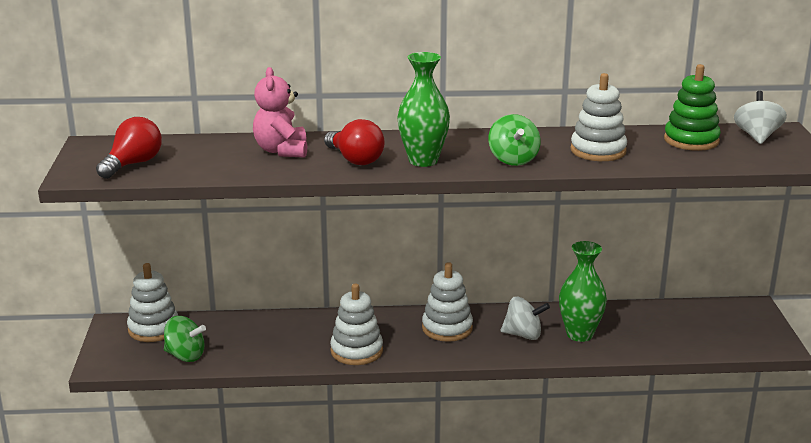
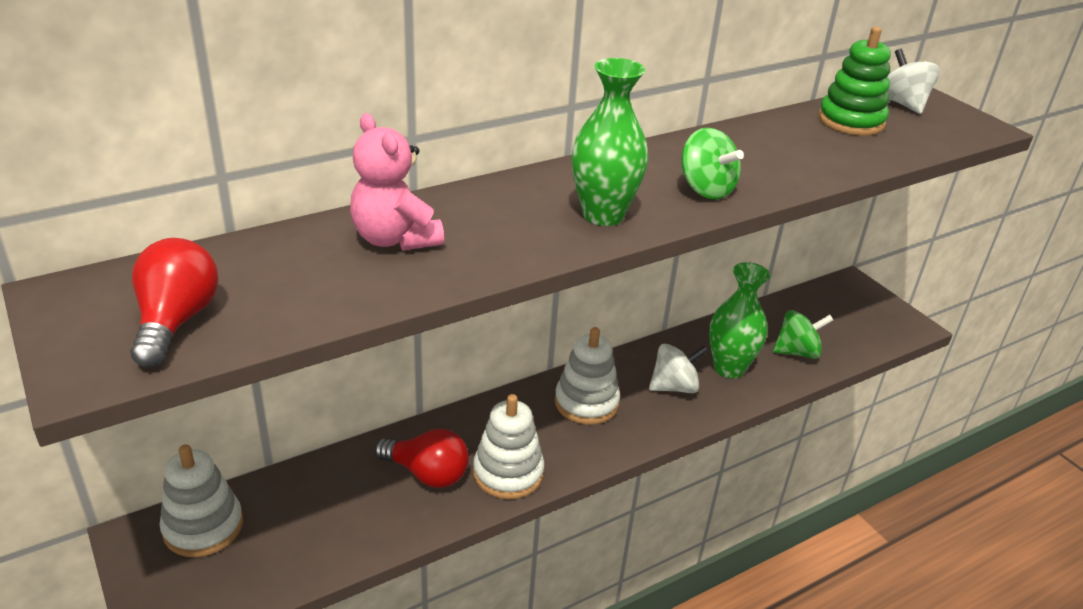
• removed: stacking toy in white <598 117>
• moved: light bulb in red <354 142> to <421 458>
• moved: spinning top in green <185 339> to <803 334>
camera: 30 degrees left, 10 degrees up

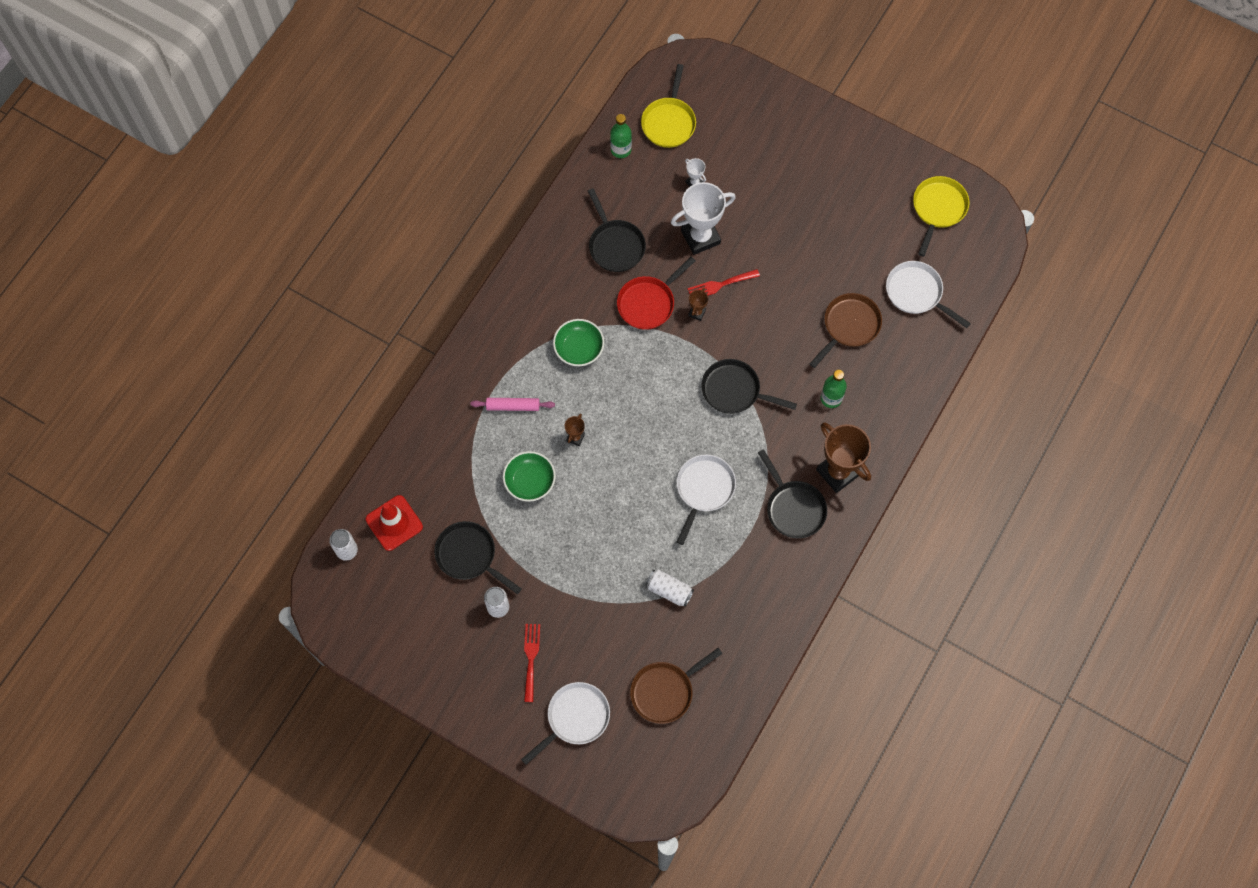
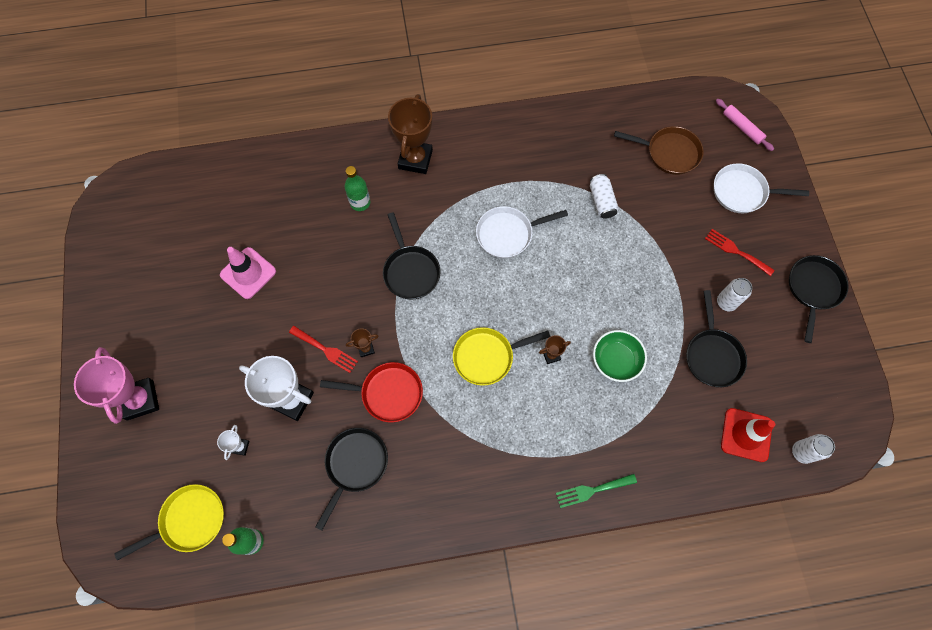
• moved: pan in yellow <941 216> to <501 356>
• removed: pan in white <928 294>
• removed: pan in brown <846 330>
• removed: bowl in green <578 342>
• moved: rolling pin in pink <512 404> to <745 125>
• moved: pan in black <792 493> to <819 299>
• turned: fork in red <532 663> = <739 252> 75 degrees clockwise
• added: traffic cone in pink <248 273>
• added: trophy in pink <116 385>
• added: fork in green <596 491>
camera: 130 degrees left, 0 degrees up

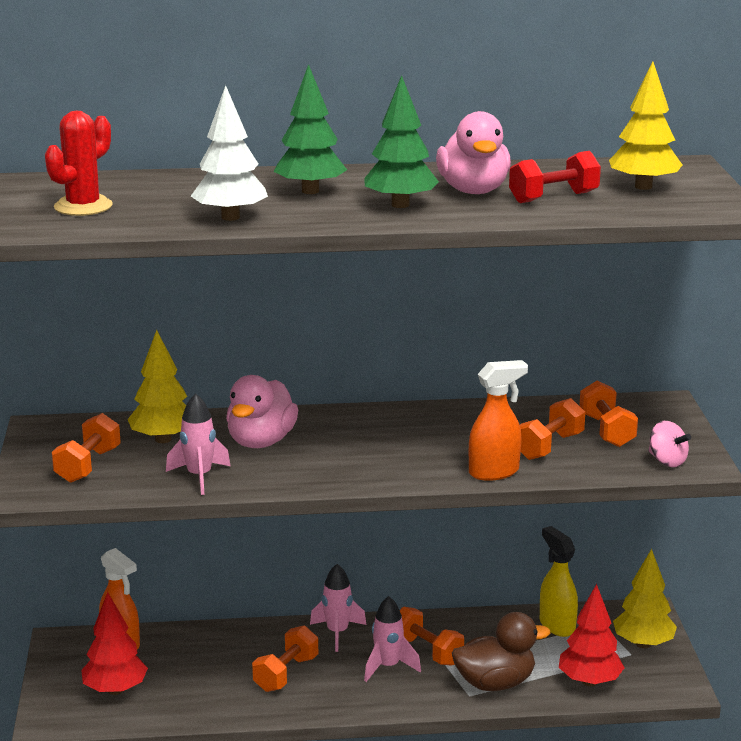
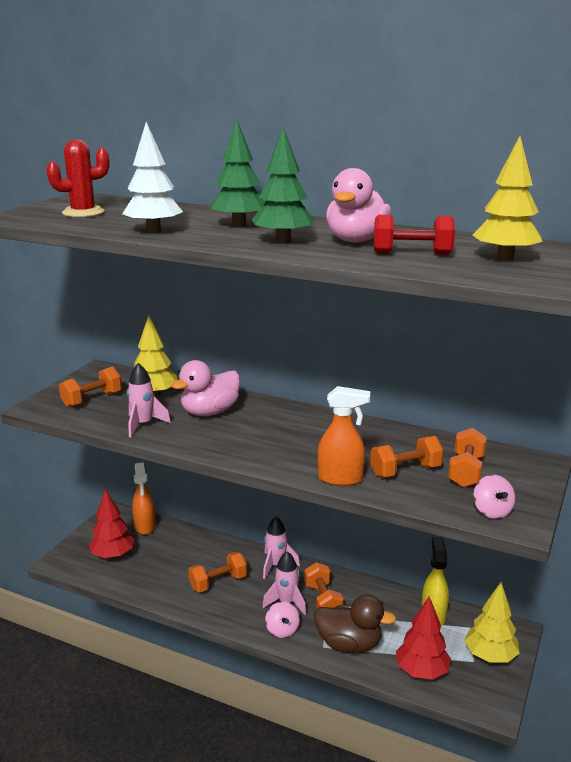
• added: spinning top in pink <282 619>
camera: 30 degrees right, 0 degrees up

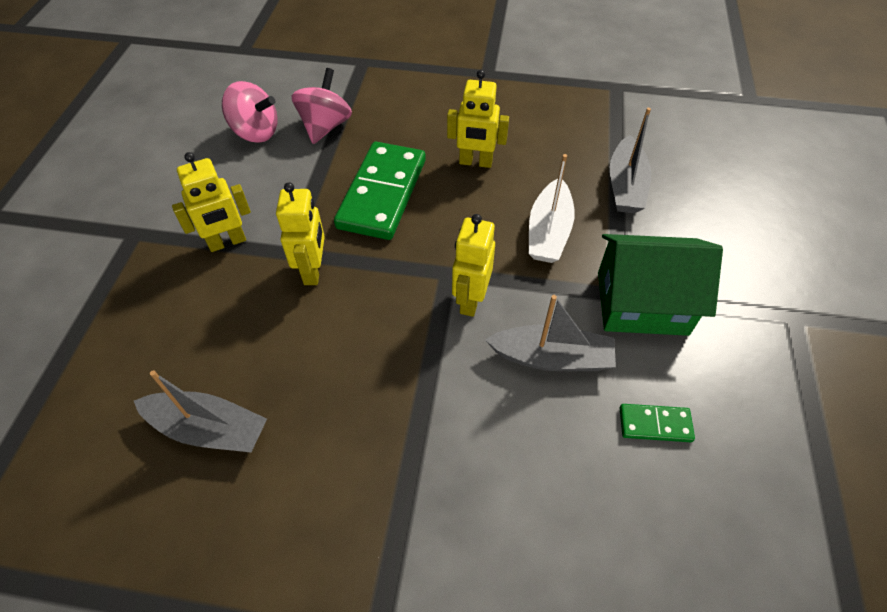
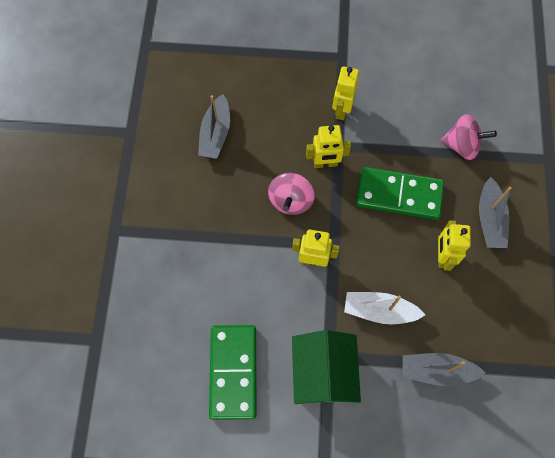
• moved: spinning top in pink <250 112> to <291 194>
• turned: robot in yellow <211 202> = <345 93> 45 degrees clockwise
• moved: boat in grey <550 333> to <495 212>
• resized: domino in green <657 423> = <232 372> x2.18
camera: 85 degrees right, 15 degrees up

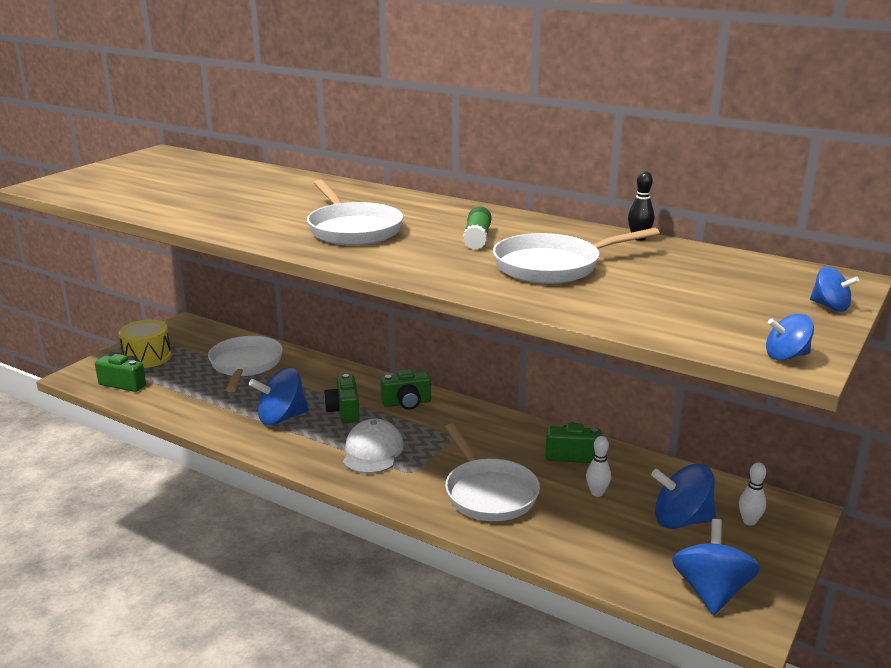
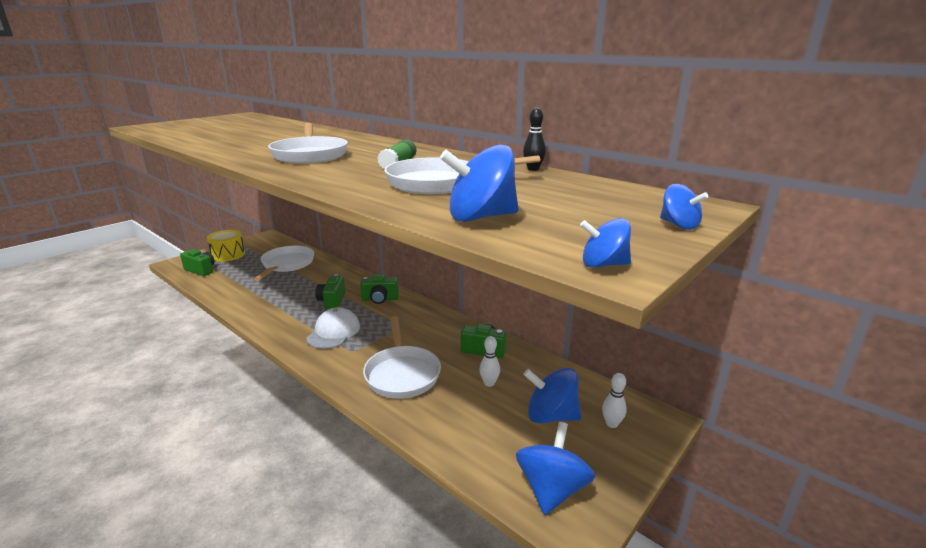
• moved: spinning top in blue <279 396> to <479 183>
camera: 10 degrees right, 0 degrees up

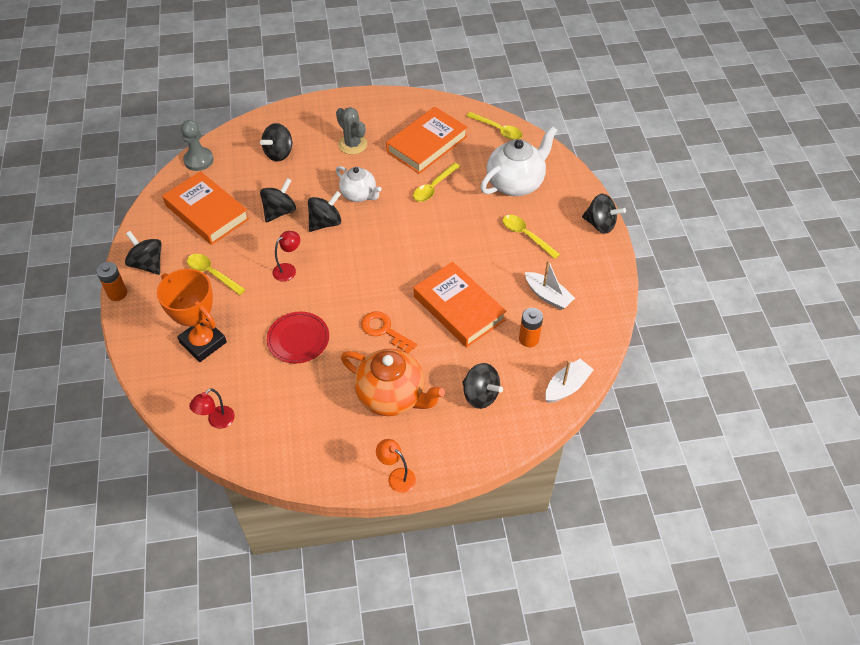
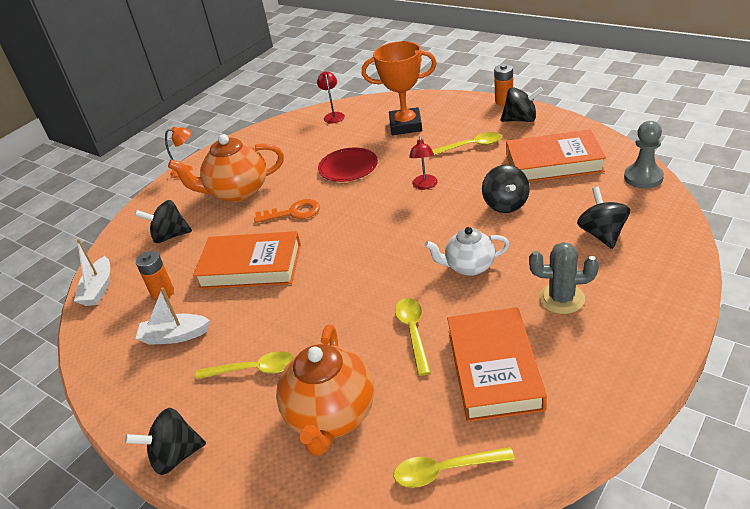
• recoloured: teapot in white <518 161> to teapot in orange <325 390>
• removed: spinning top in black <324 211>
camera: 140 degrees right, 15 degrees down

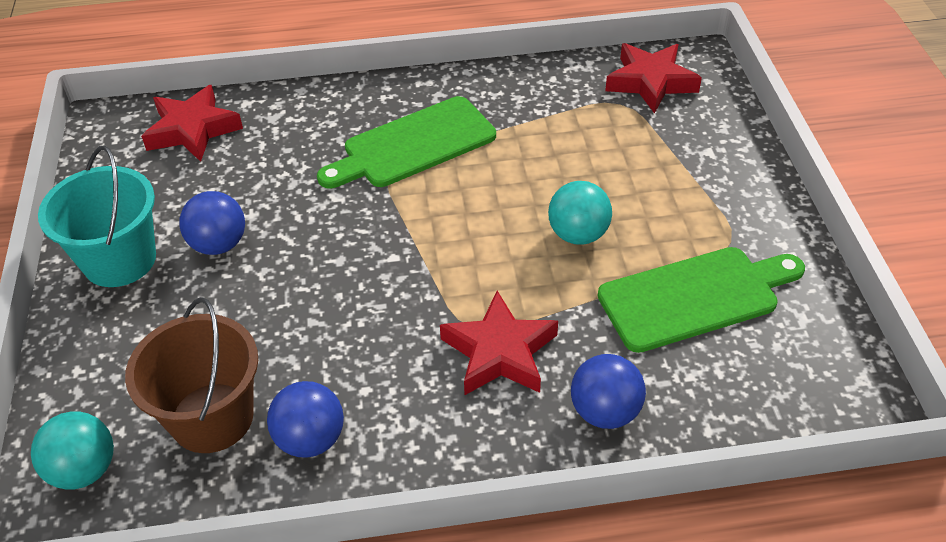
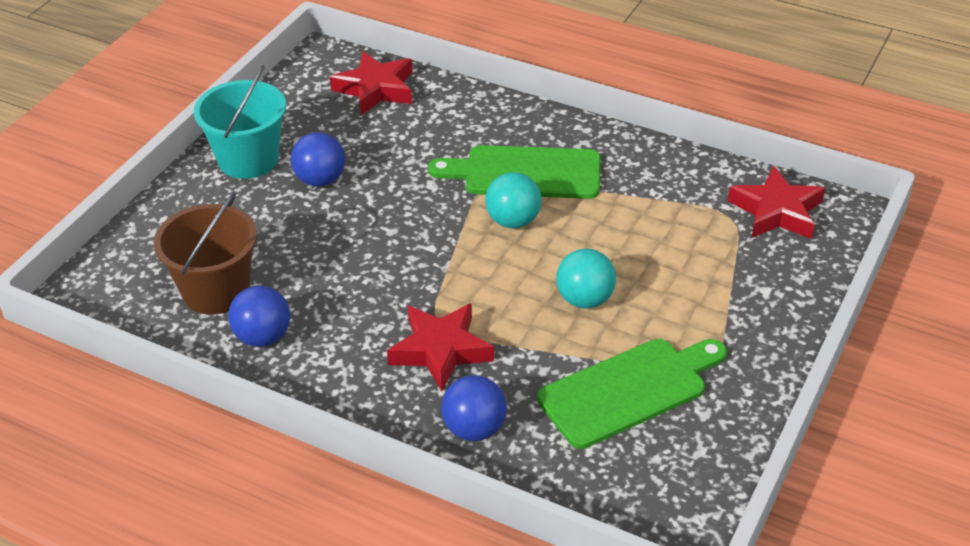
• turned: cutting board in green <701 300> = <632 394> 45 degrees counterclockwise
• moved: ball in turquoise <72 450> to <513 200>
camera: 35 degrees right, 5 degrees down

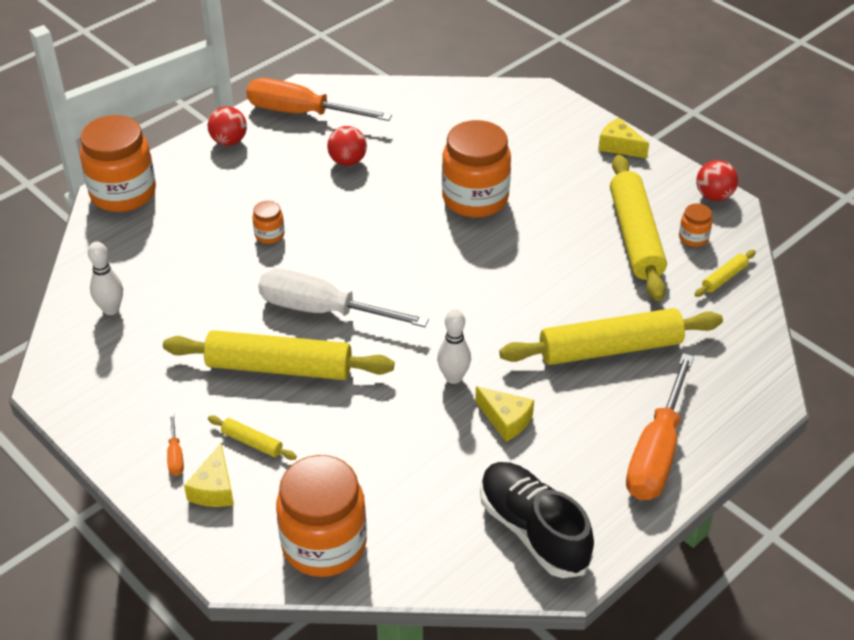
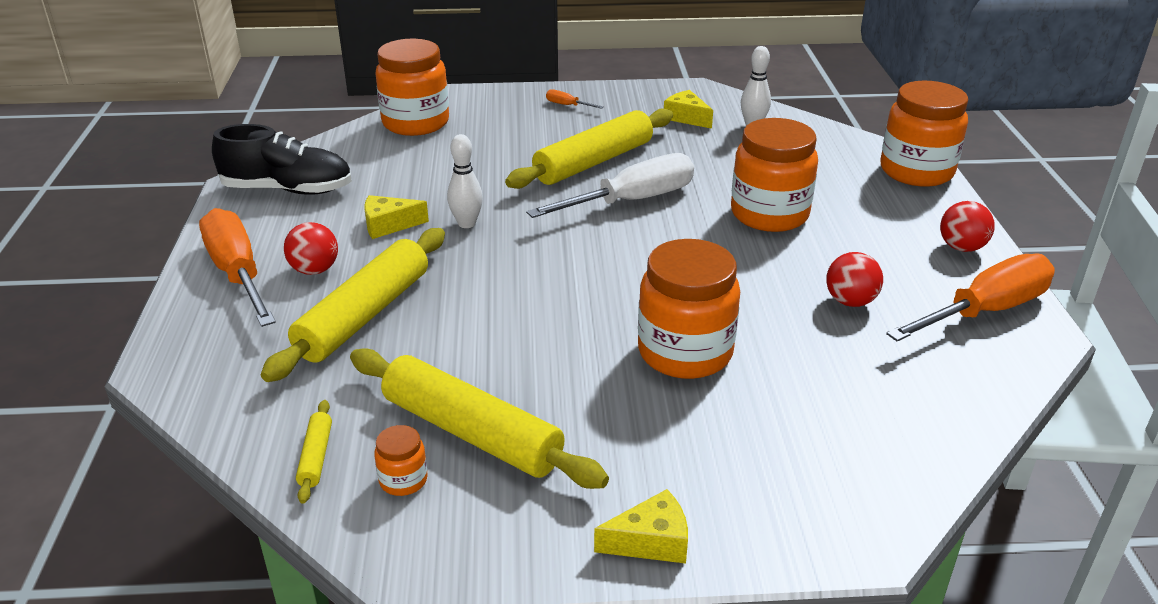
• moved: ball in red <717 180> to <311 248>
• resized: jar in orange <268 222> = <774 175> x2.28
• removed: rolling pin in yellow <252 438>
• moved: cheese in yellow <209 475> to <688 109>
camera: 130 degrees right, 10 degrees down

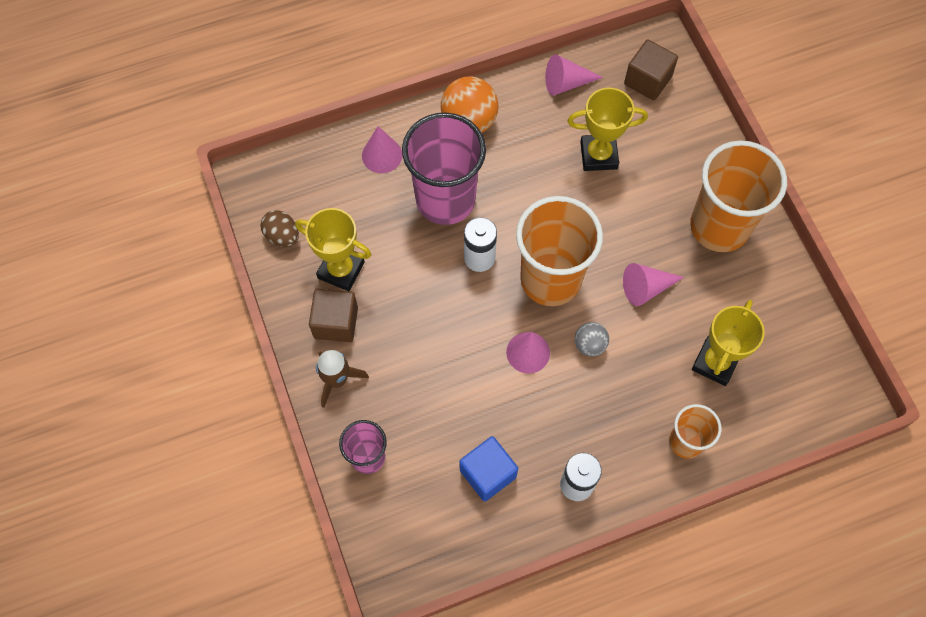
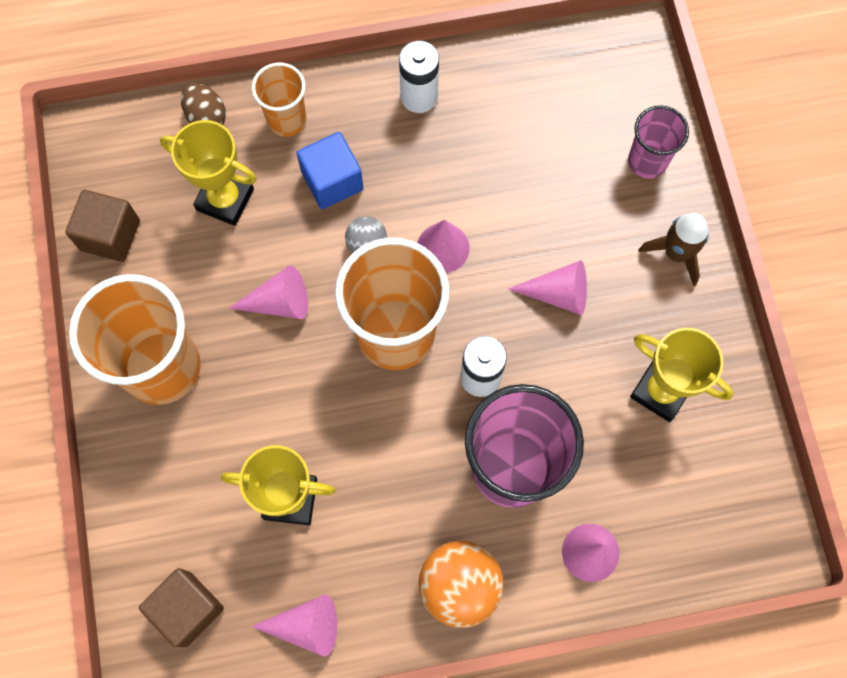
• moved: egg in brown <280 228> to <203 104>
• moved: cube in brown <333 315> to <102 226>
• turned: trophy in yellow <728 343> = <208 173> 75 degrees clockwise
• moved: cube in blue <489 468> to <330 170>
• added: cone in pink <547 287>
camera: 170 degrees left, 5 degrees up

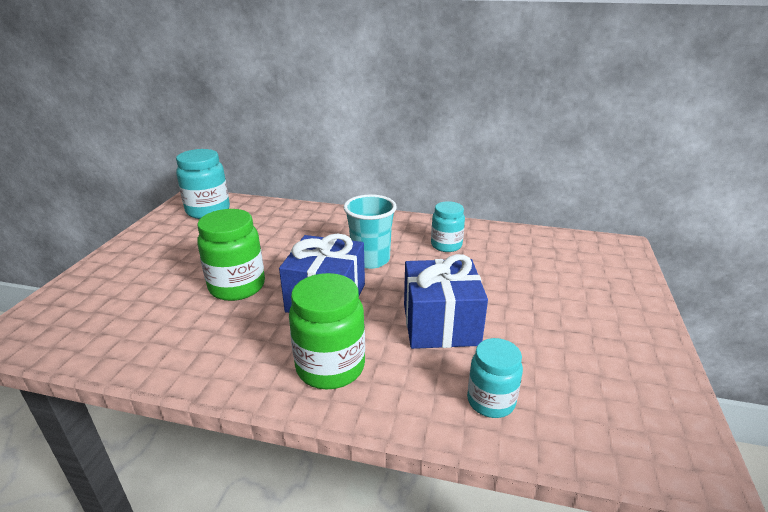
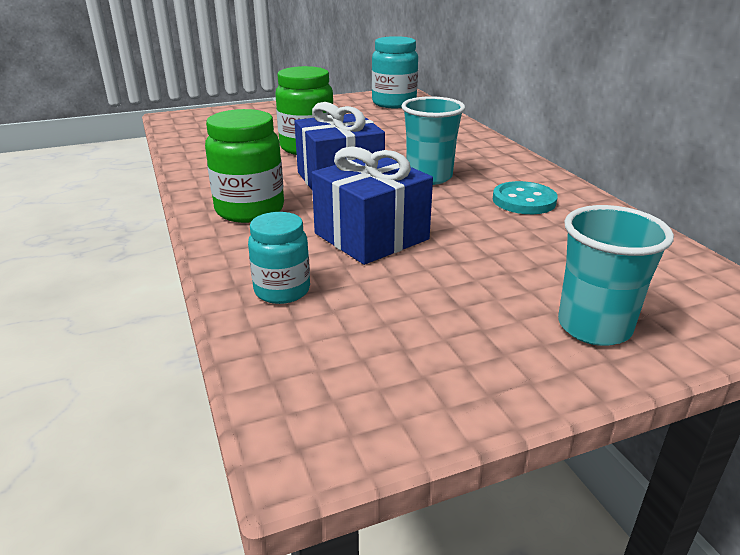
• replaced: jar in turquoise <448 226> to button in turquoise <525 197>
• added: cup in turquoise <616 275>
camera: 55 degrees right, 0 degrees up

